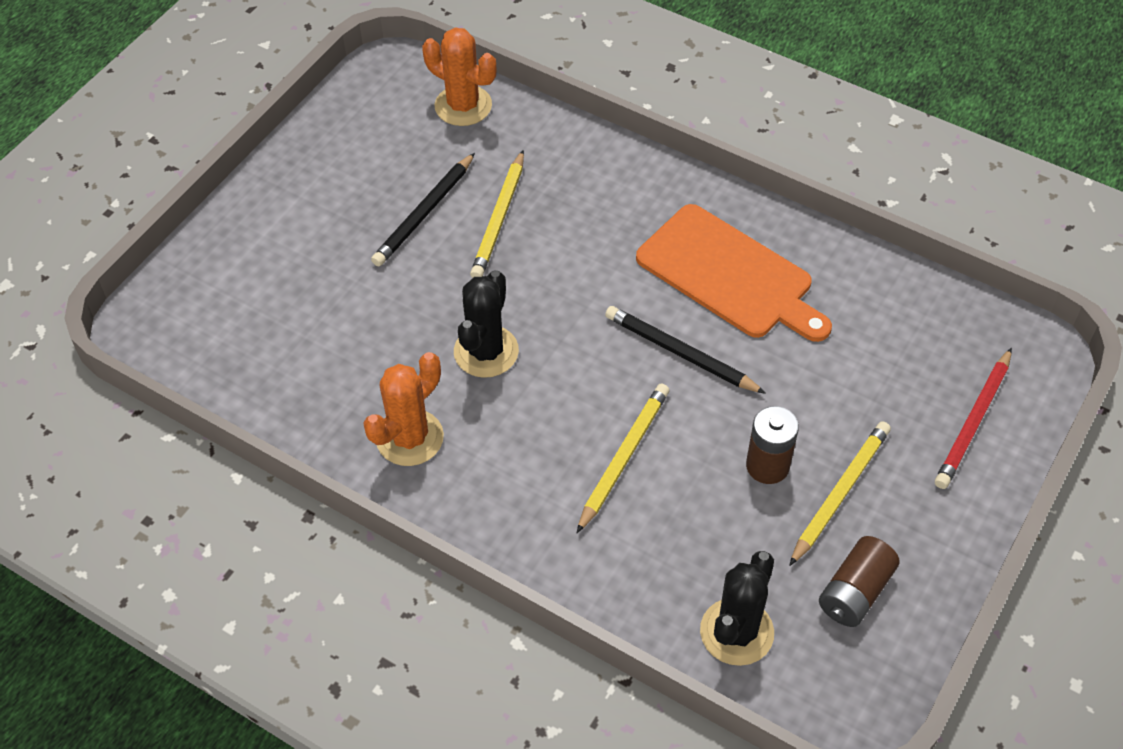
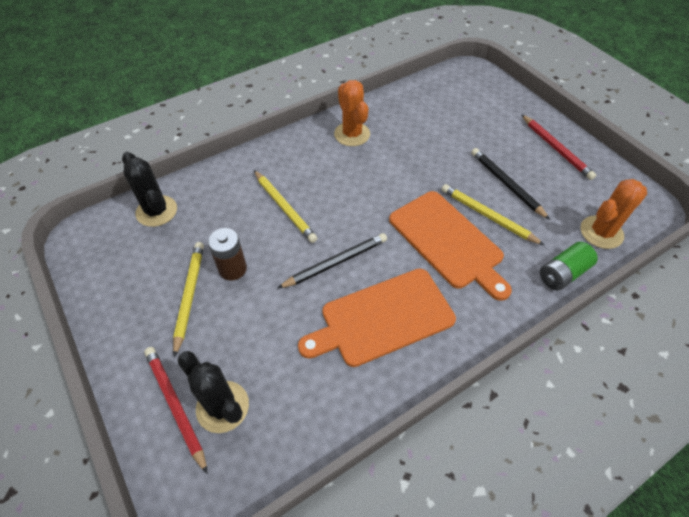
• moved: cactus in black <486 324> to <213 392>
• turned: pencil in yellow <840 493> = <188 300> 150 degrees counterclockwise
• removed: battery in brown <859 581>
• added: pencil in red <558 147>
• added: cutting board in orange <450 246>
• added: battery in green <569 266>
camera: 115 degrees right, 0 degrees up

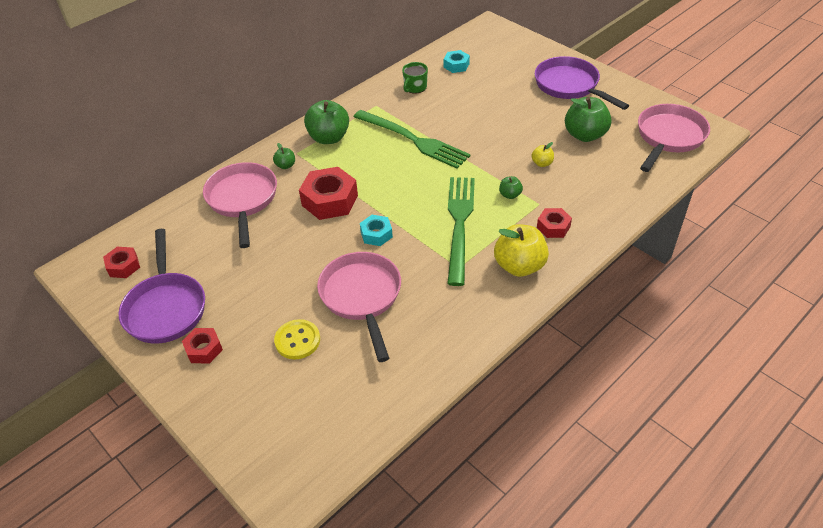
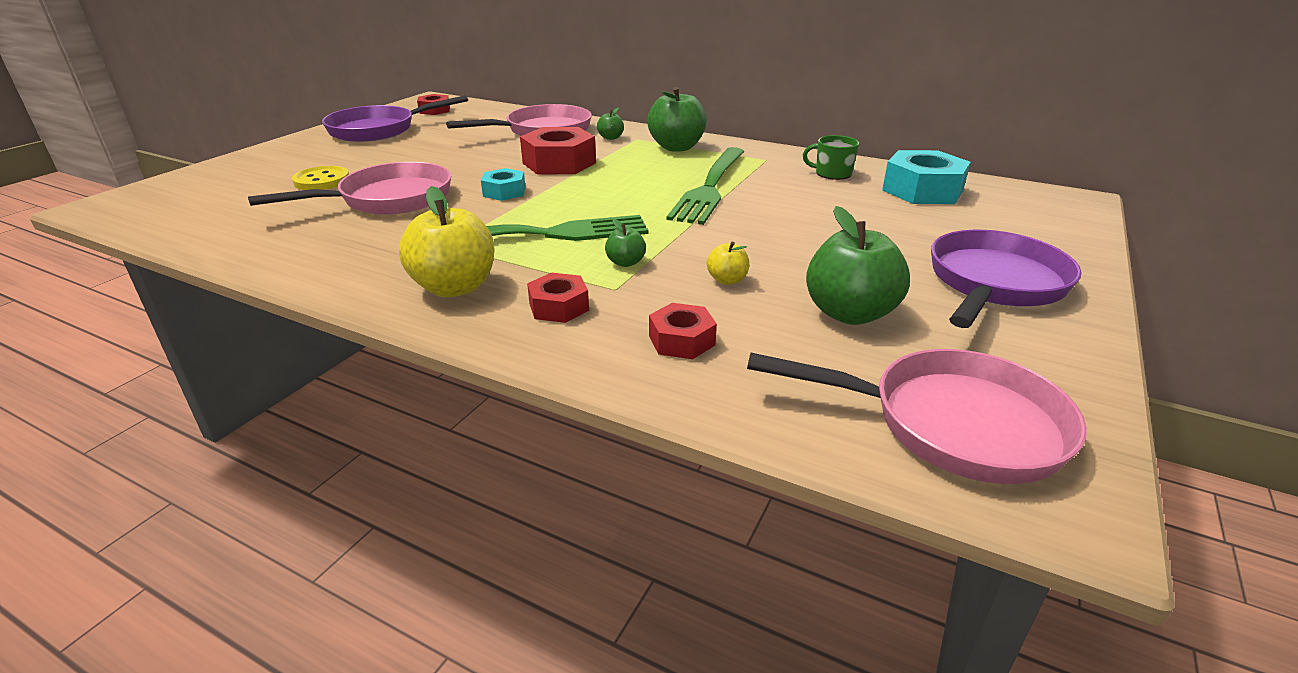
• resized: nut in turquoise <457 61> = <926 177> x1.78
• moved: nut in red <202 345> to <683 331>
camera: 70 degrees right, 15 degrees down

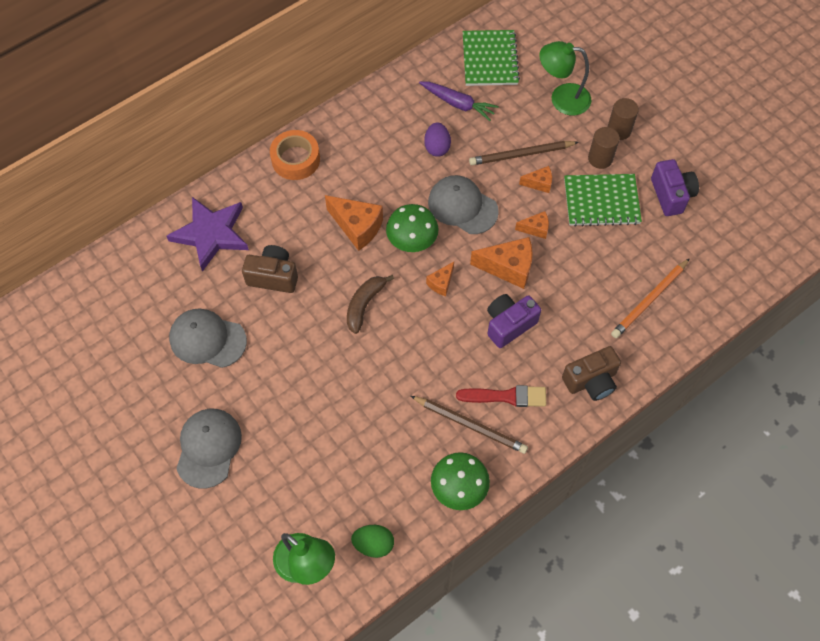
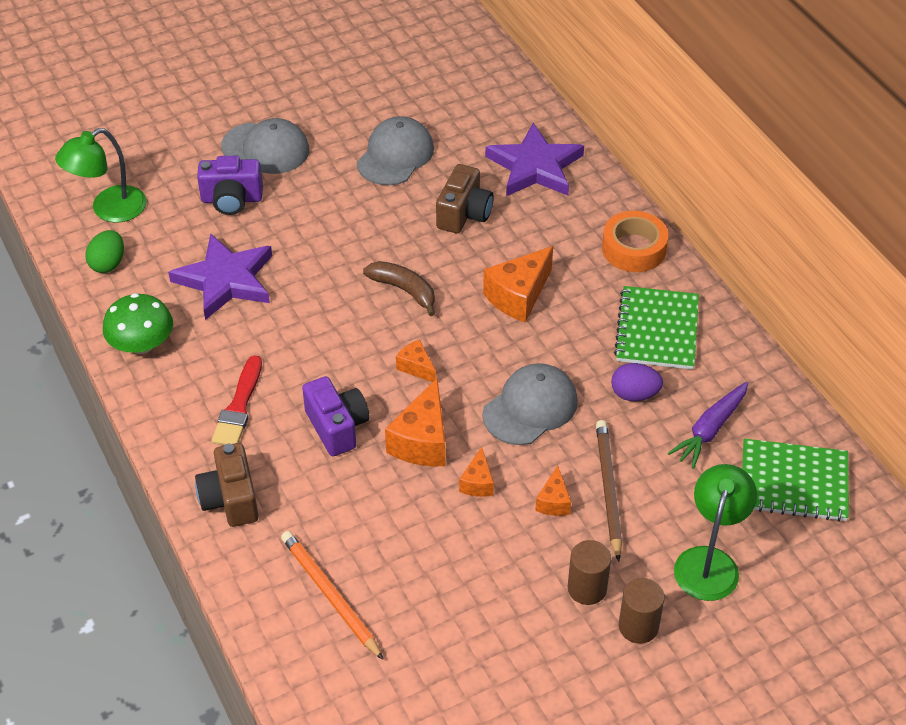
• moved: camera in purple <675 187> to <230 185>
• moved: notebook in green <603 200> to <656 327>
• removed: mushroom in green <412 228>
• removed: pencil in brown <469 425>
• added: star in purple <220 276>
camera: 100 degrees right, 15 degrees down

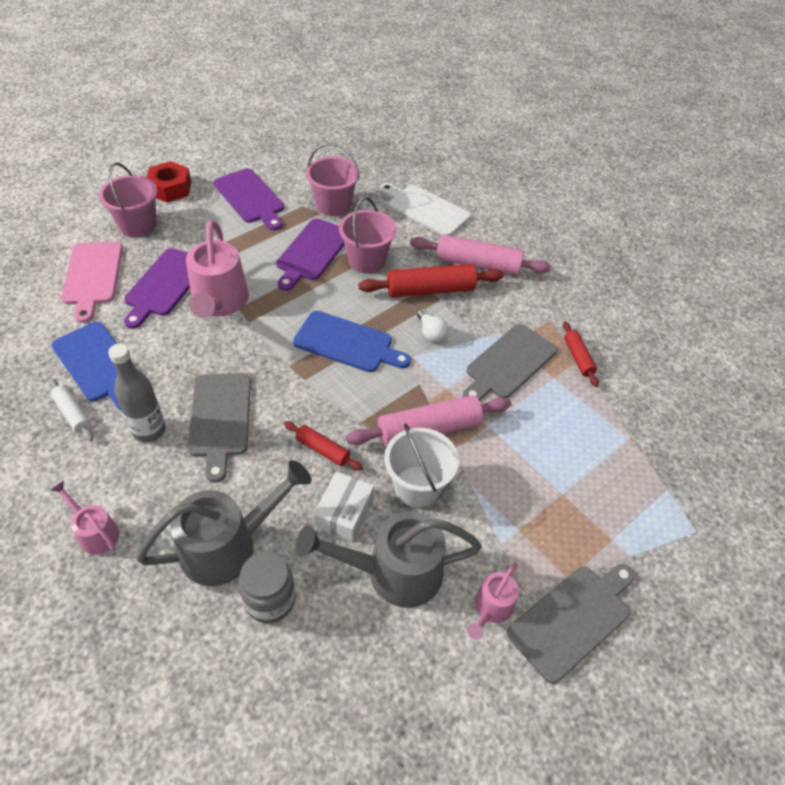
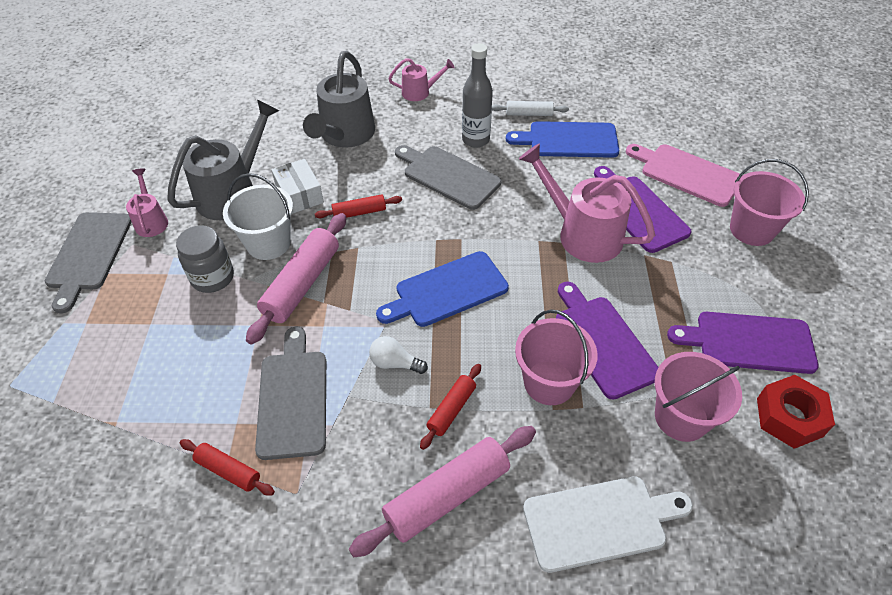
• moved: nut in red <169 182> to <796 412>
• resized: rolling pin in red <431 280> = <450 407> x0.54
• moved: jar in grey <267 587> to <205 259>
camera: 135 degrees right, 0 degrees up

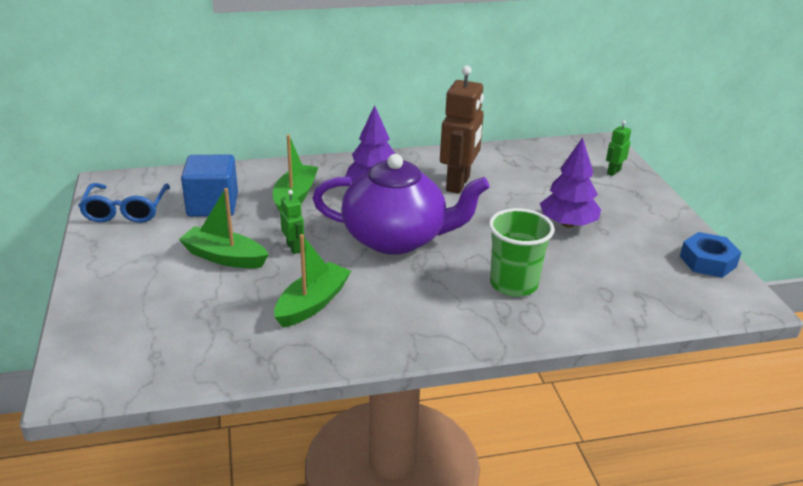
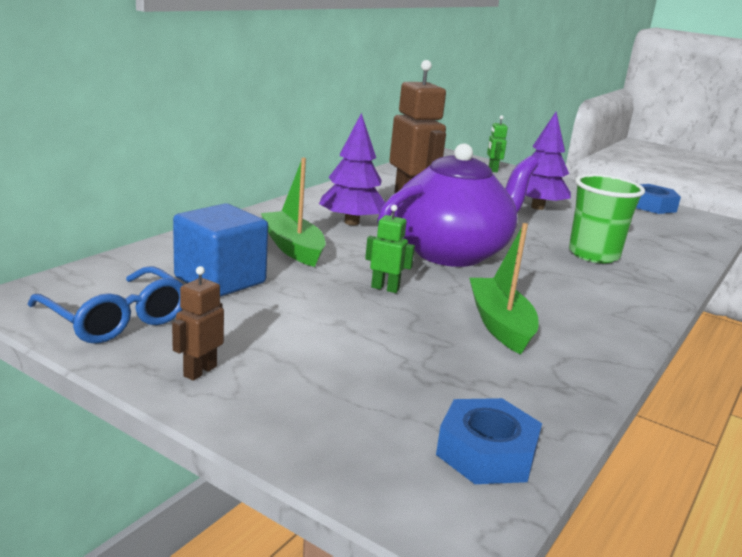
• removed: boat in green <224 228>
• added: robot in brown <198 323>
• added: nut in blue <489 441>
camera: 45 degrees left, 10 degrees down

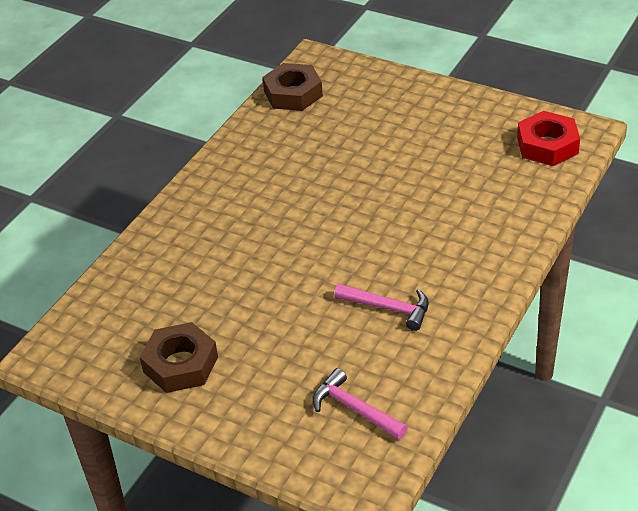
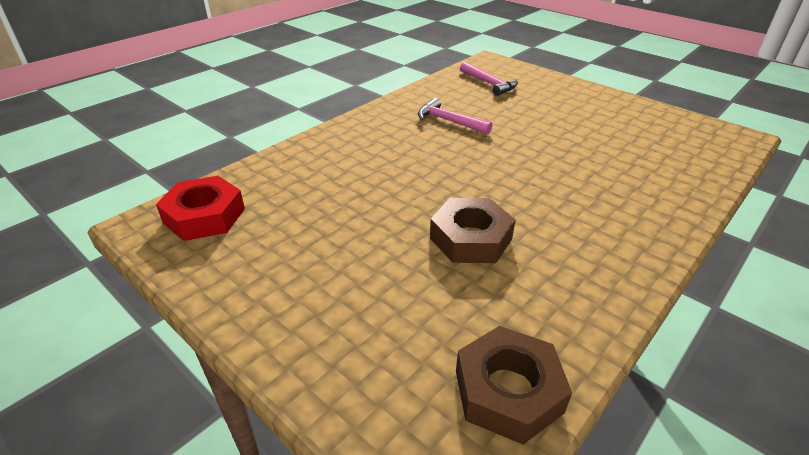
• moved: nut in brown <179 357> to <473 230>
camera: 170 degrees left, 5 degrees down

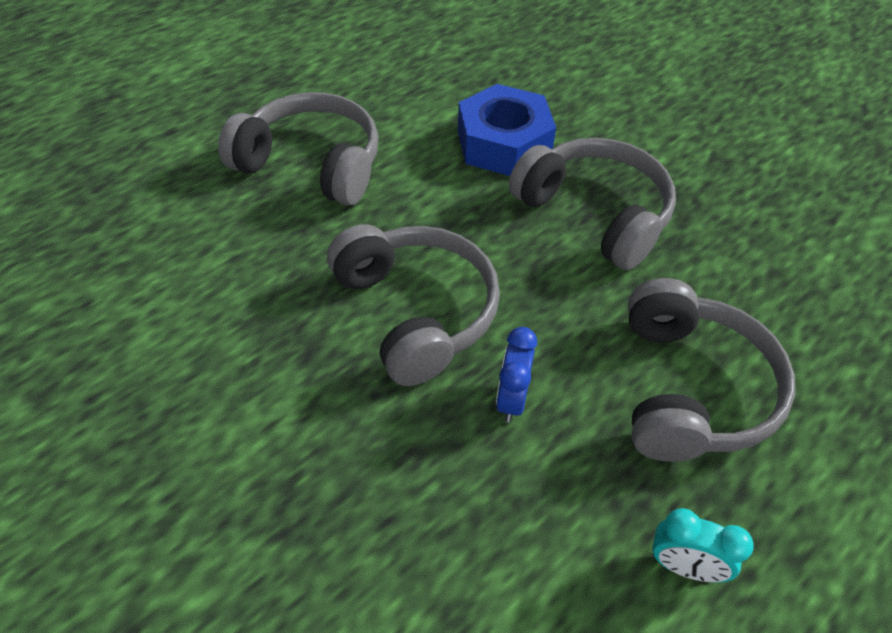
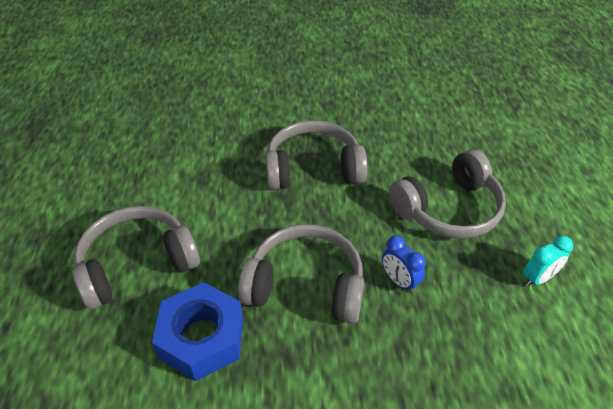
• moved: nut in blue <507 130> to <197 331>
• turned: headphones in grey <711 370> = <447 194> 105 degrees clockwise
camera: 50 degrees left, 5 degrees down

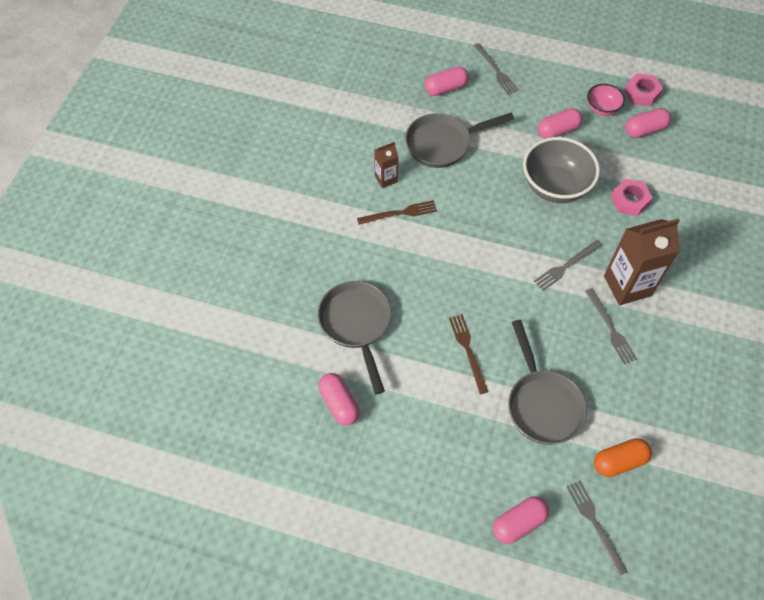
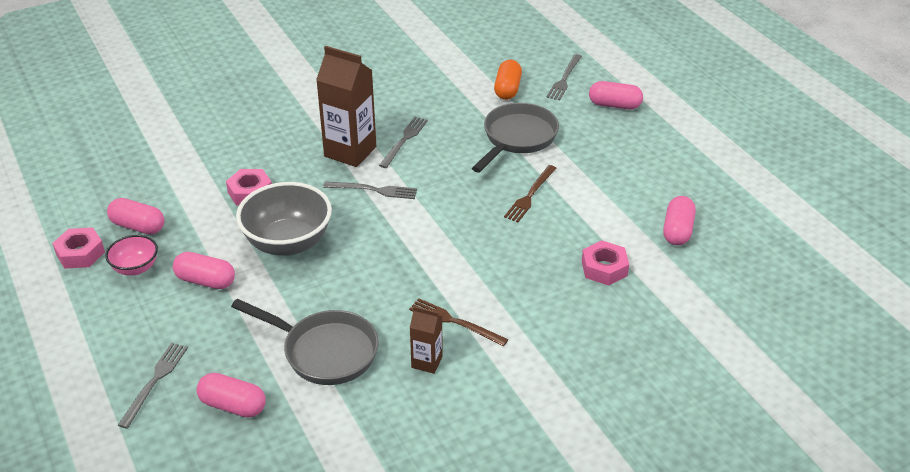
• replaced: pan in grey <354 337> to nut in pink <605 263>
• turned: capsule in orange <623 457> = <508 80> 75 degrees clockwise
camera: 135 degrees left, 20 degrees down

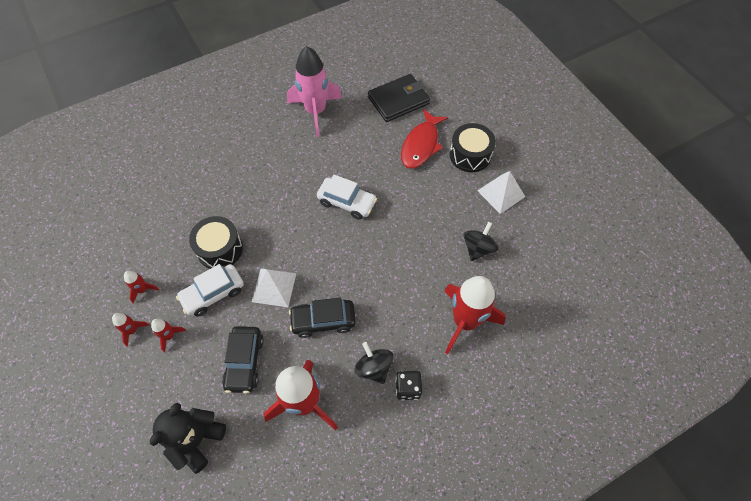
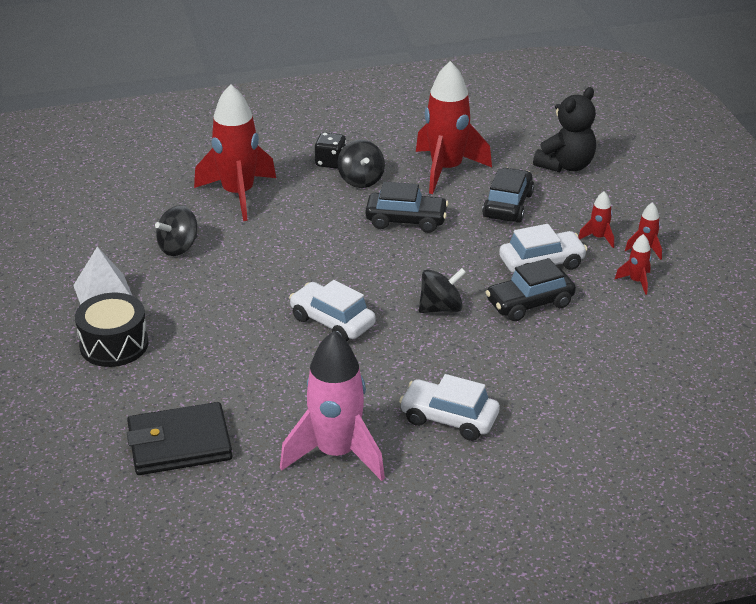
• removed: fish in red <424 139>
• replaced: drum in black <216 242> to car in black <531 289>
• removed: pyramid in white <274 288>
• added: spinning top in black <442 290>
• added: car in white <449 407>
camera: 165 degrees left, 25 degrees down

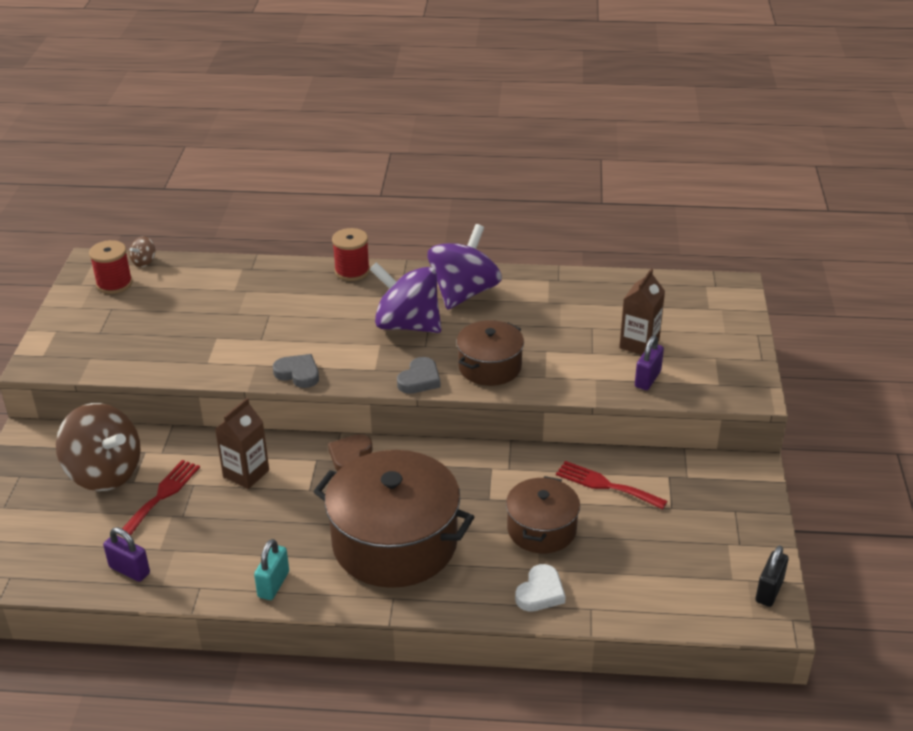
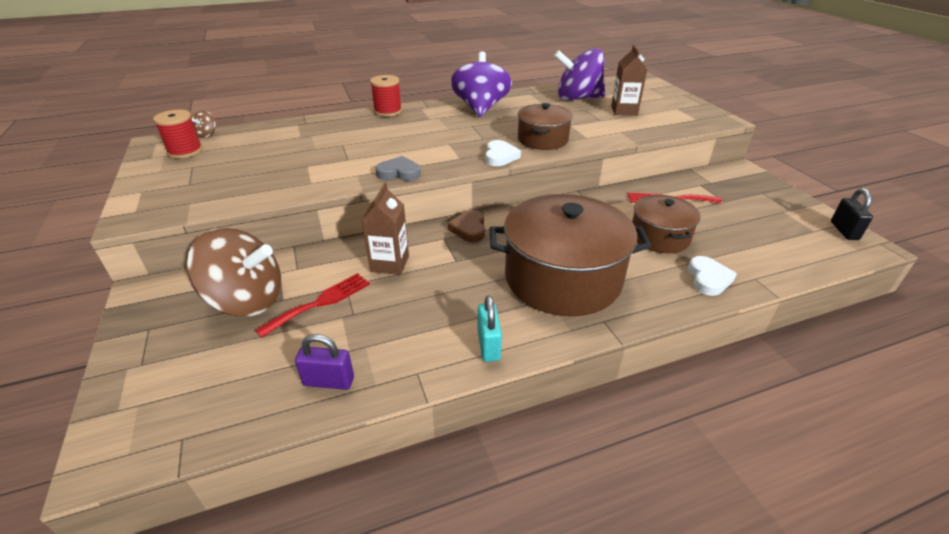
• moved: spinning top in purple <405 297> to <579 74>
• removed: padlock in purple <649 362>
• recoloured: heart in grey <418 375> to heart in white <503 153>
• turned: fork in red <160 498> = <312 305> 45 degrees clockwise
camera: 25 degrees left, 0 degrees up

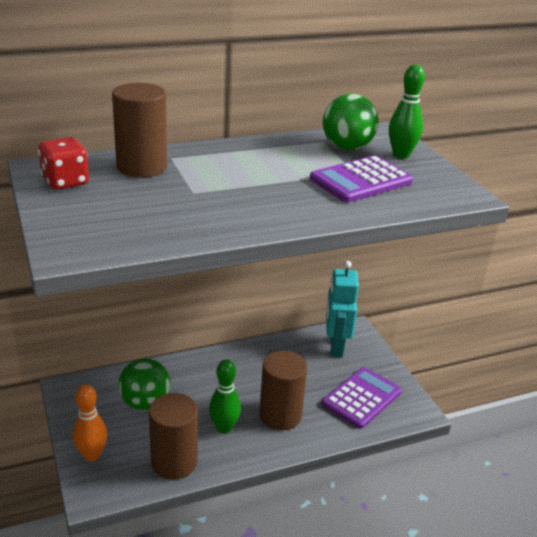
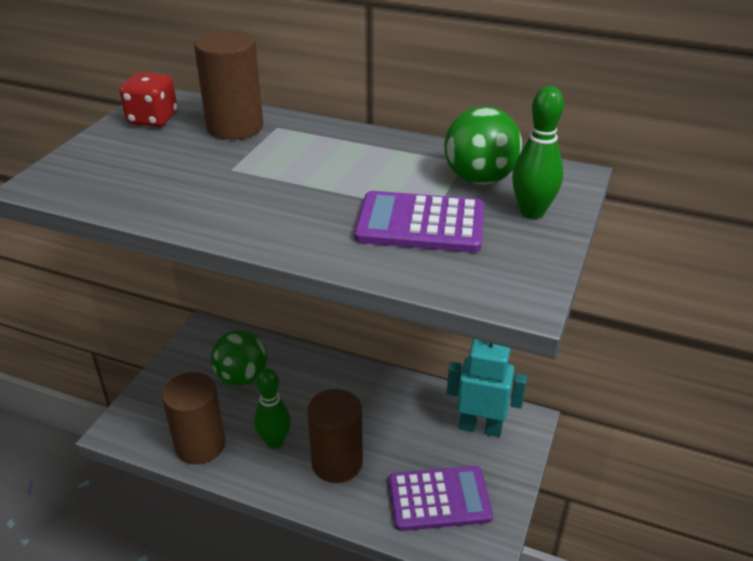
• turned: robot in turquoise <342 309> = <487 388> 60 degrees clockwise
• removed: bowling pin in orange <90 423>
camera: 45 degrees right, 5 degrees up

